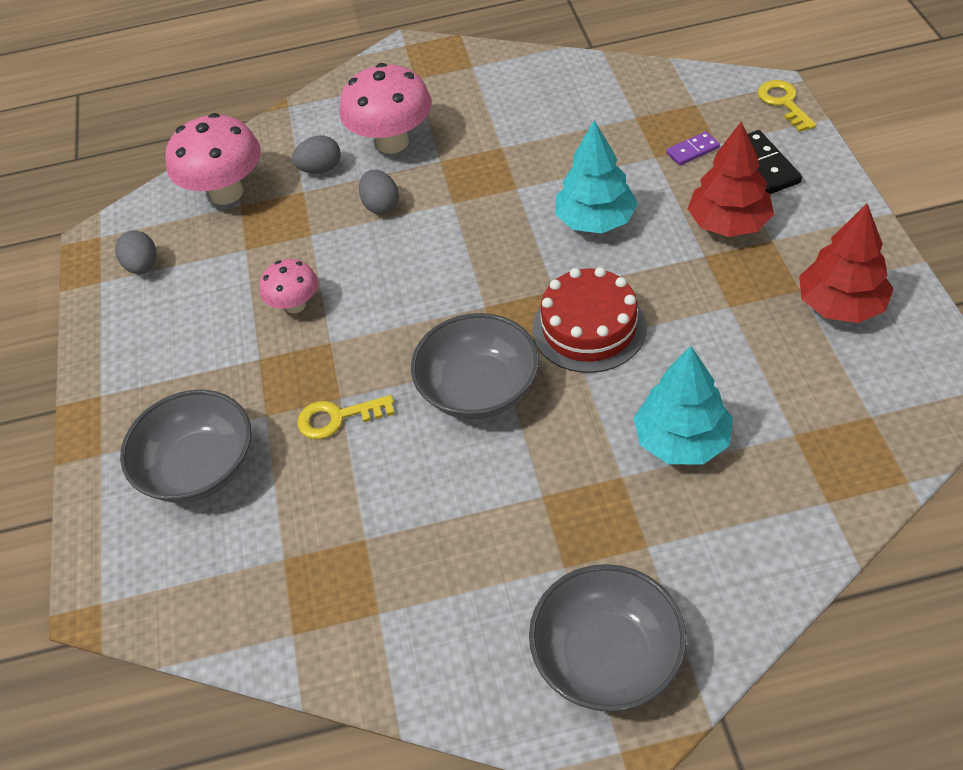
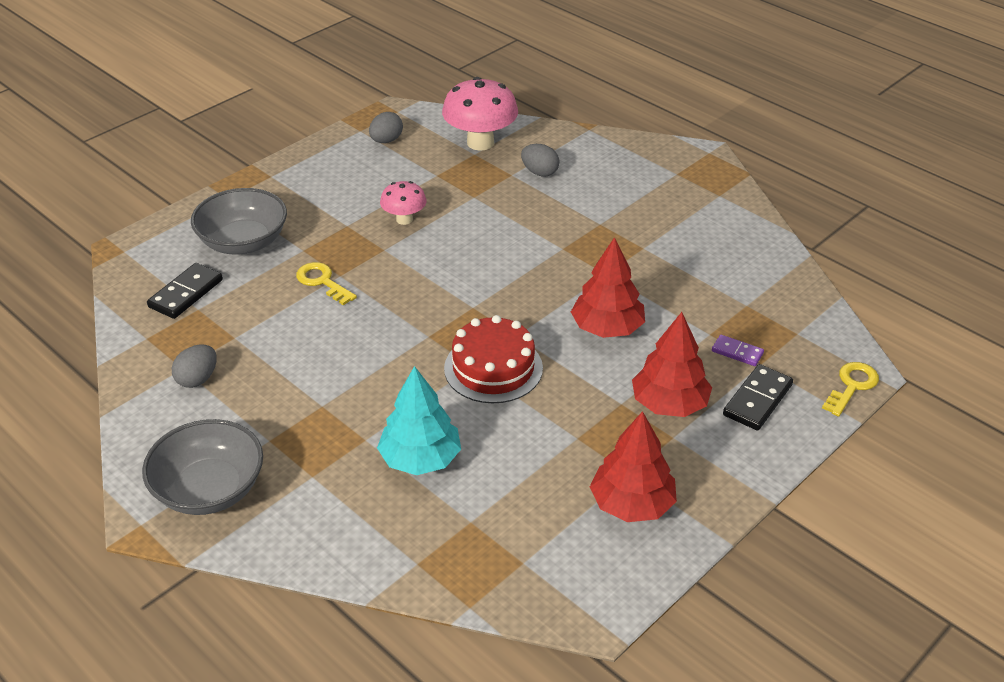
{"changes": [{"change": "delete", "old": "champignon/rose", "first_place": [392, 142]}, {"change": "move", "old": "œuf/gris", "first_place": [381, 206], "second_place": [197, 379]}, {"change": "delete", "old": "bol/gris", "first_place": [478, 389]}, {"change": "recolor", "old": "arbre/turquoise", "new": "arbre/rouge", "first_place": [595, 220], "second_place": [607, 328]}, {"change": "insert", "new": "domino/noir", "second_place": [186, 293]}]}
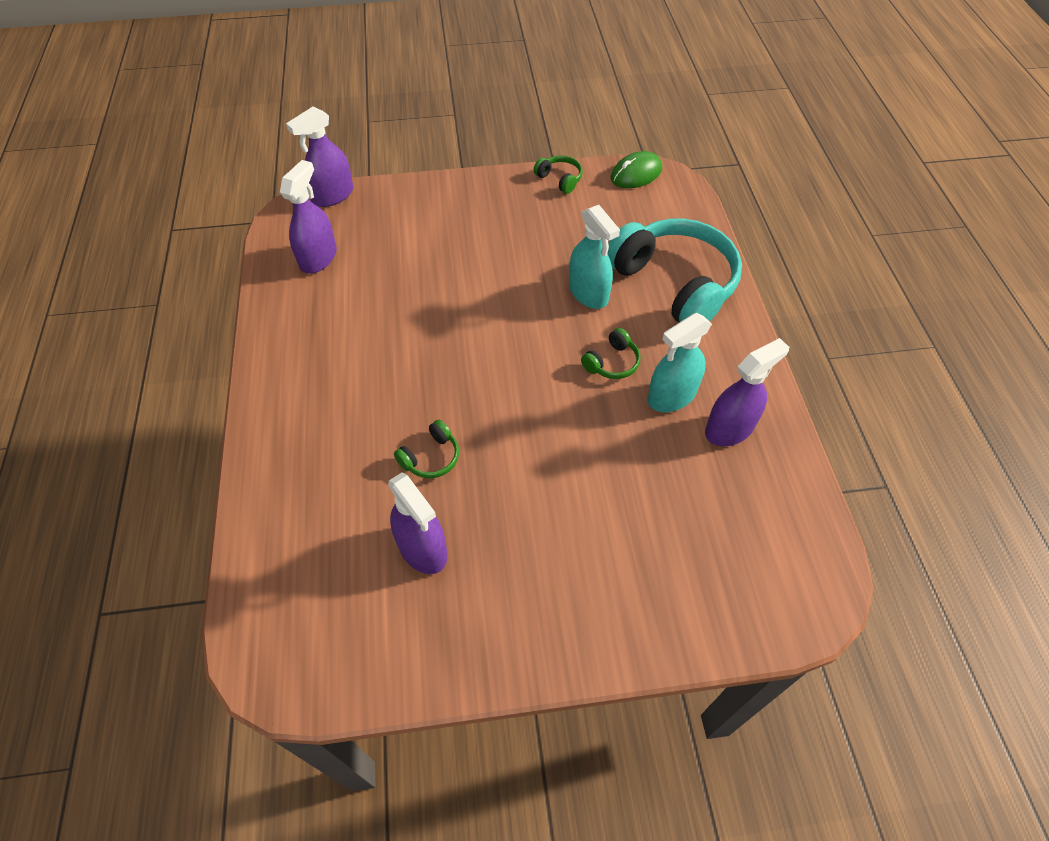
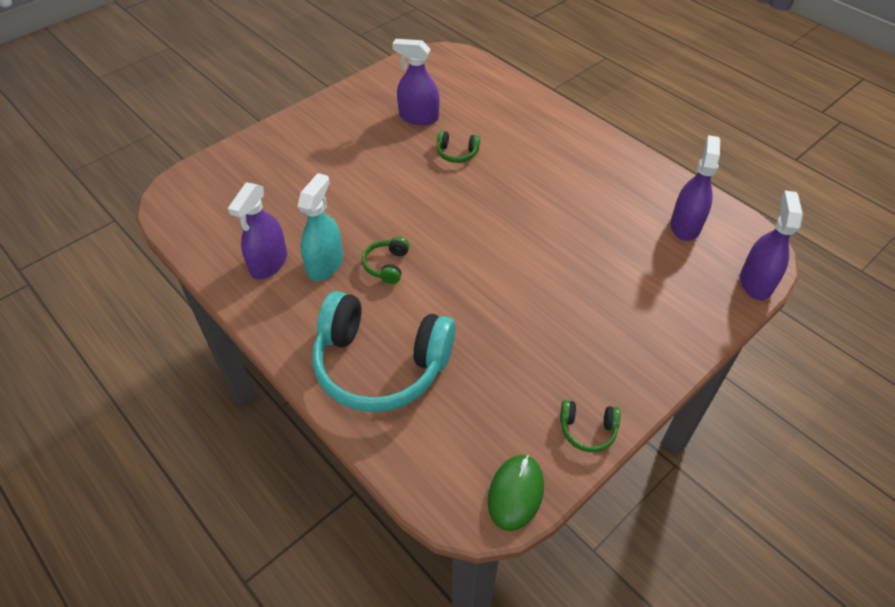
{"changes": [{"change": "rotate", "old": "vaporisateur/violet", "first_place": [318, 258], "second_place": [685, 225], "degrees": -150}, {"change": "rotate", "old": "casque audio/vert", "first_place": [431, 457], "second_place": [457, 153], "degrees": -90}, {"change": "delete", "old": "vaporisateur/turquoise", "first_place": [588, 293]}]}
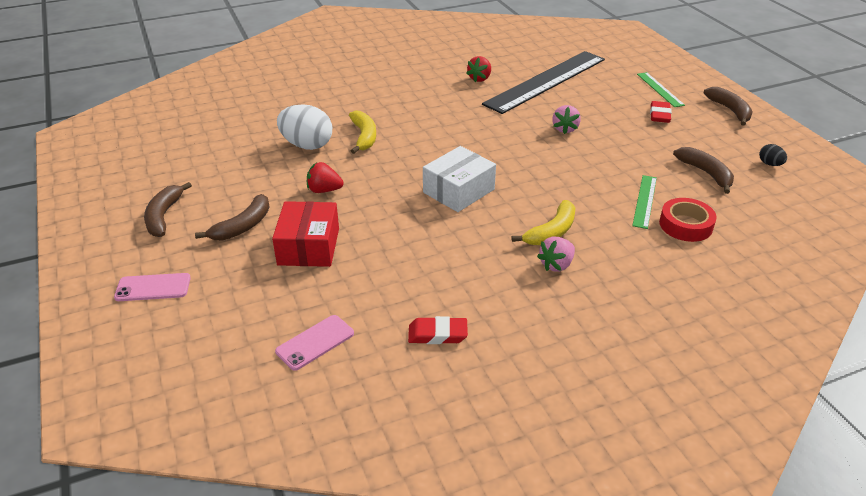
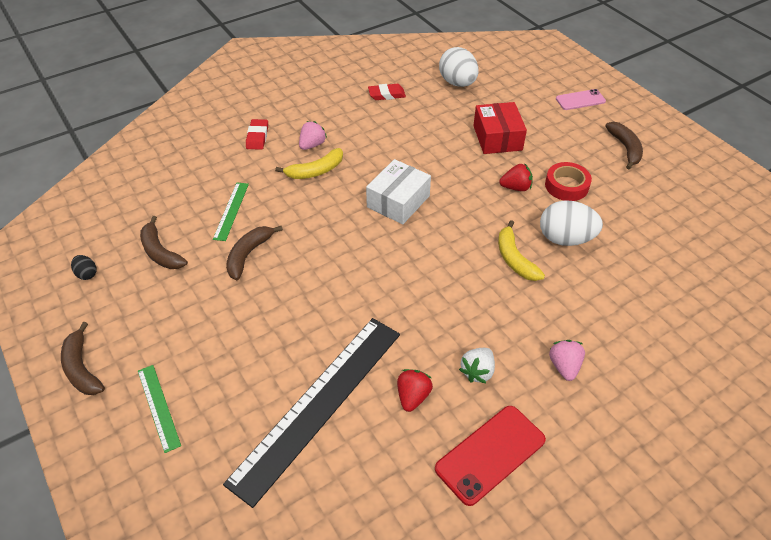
{"changes": [{"change": "move", "old": "banane/marron", "first_place": [243, 226], "second_place": [248, 255]}, {"change": "replace", "old": "téléphone/rose", "new": "œuf/blanc", "first_place": [315, 342], "second_place": [457, 83]}, {"change": "rotate", "old": "banane/jaune", "first_place": [551, 232], "second_place": [315, 171], "degrees": -150}, {"change": "move", "old": "fraise/rose", "first_place": [565, 129], "second_place": [564, 366]}, {"change": "move", "old": "gomme/rouge", "first_place": [660, 115], "second_place": [257, 137]}, {"change": "move", "old": "ruban adhésif/rouge", "first_place": [685, 225], "second_place": [566, 186]}, {"change": "insert", "new": "téléphone/rouge", "second_place": [490, 454]}, {"change": "insert", "new": "fraise/blanc", "second_place": [477, 372]}]}
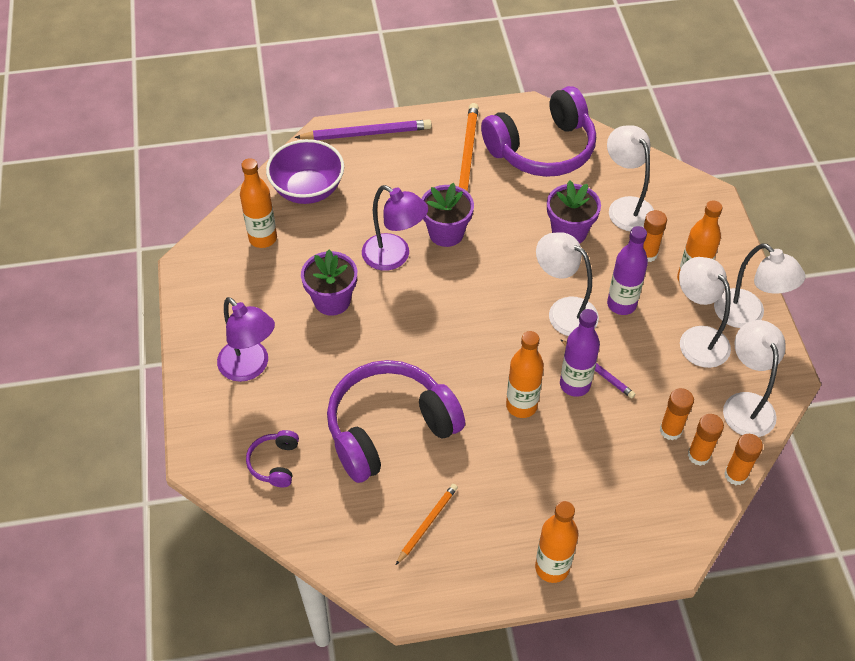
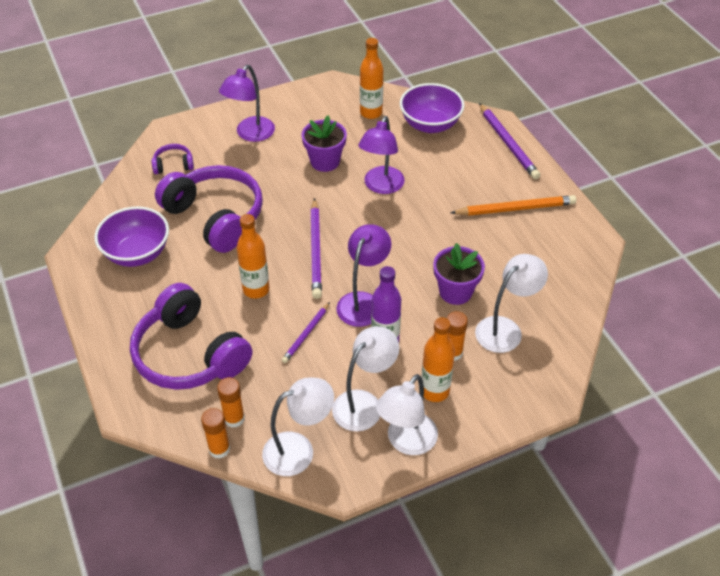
{"changes": [{"change": "replace", "old": "crayon/orange", "new": "bol/violet", "first_place": [427, 524], "second_place": [137, 253]}, {"change": "delete", "old": "pot de fleurs/violet", "first_place": [446, 233]}, {"change": "move", "old": "casque audio/violet", "first_place": [542, 149], "second_place": [189, 354]}, {"change": "delete", "old": "bouteille/orange", "first_place": [552, 567]}, {"change": "recolor", "old": "lampe/blanc", "new": "lampe/violet", "first_place": [564, 311], "second_place": [363, 302]}, {"change": "delete", "old": "bouteille/violet", "first_place": [575, 384]}, {"change": "delete", "old": "bâton de colle/orange", "first_place": [670, 430]}, {"change": "insert", "new": "crayon/violet", "second_place": [315, 250]}]}
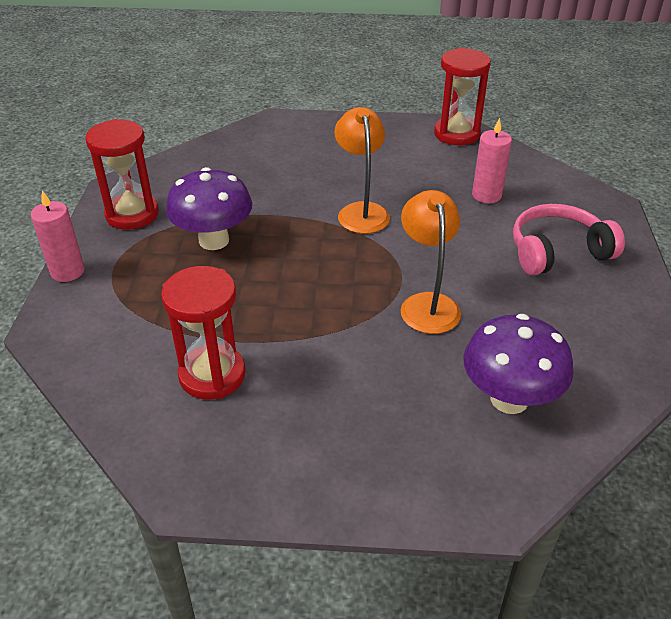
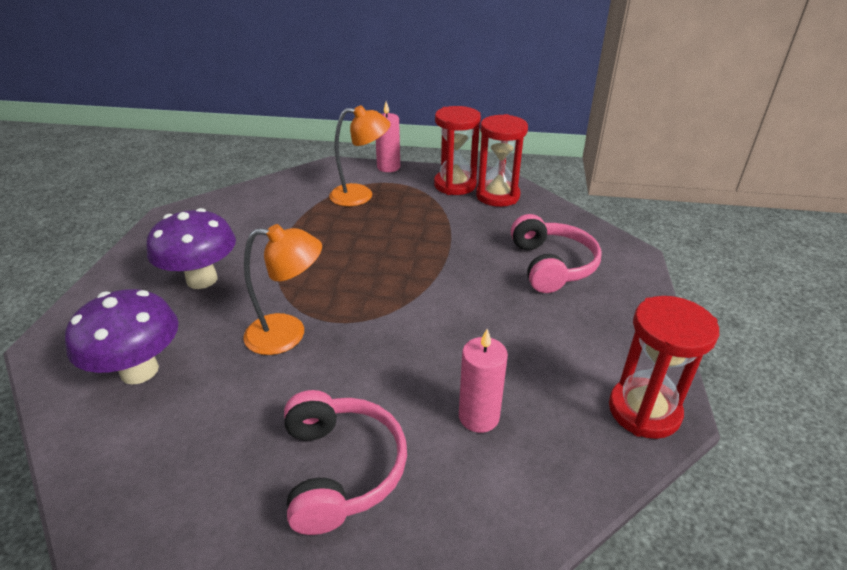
{"changes": [{"change": "move", "old": "sablier/rouge", "first_place": [212, 375], "second_place": [497, 196]}, {"change": "move", "old": "champignon/violet", "first_place": [214, 240], "second_place": [202, 279]}, {"change": "move", "old": "lampe/orange", "first_place": [361, 211], "second_place": [361, 195]}, {"change": "insert", "new": "casque audio/rose", "second_place": [552, 265]}]}
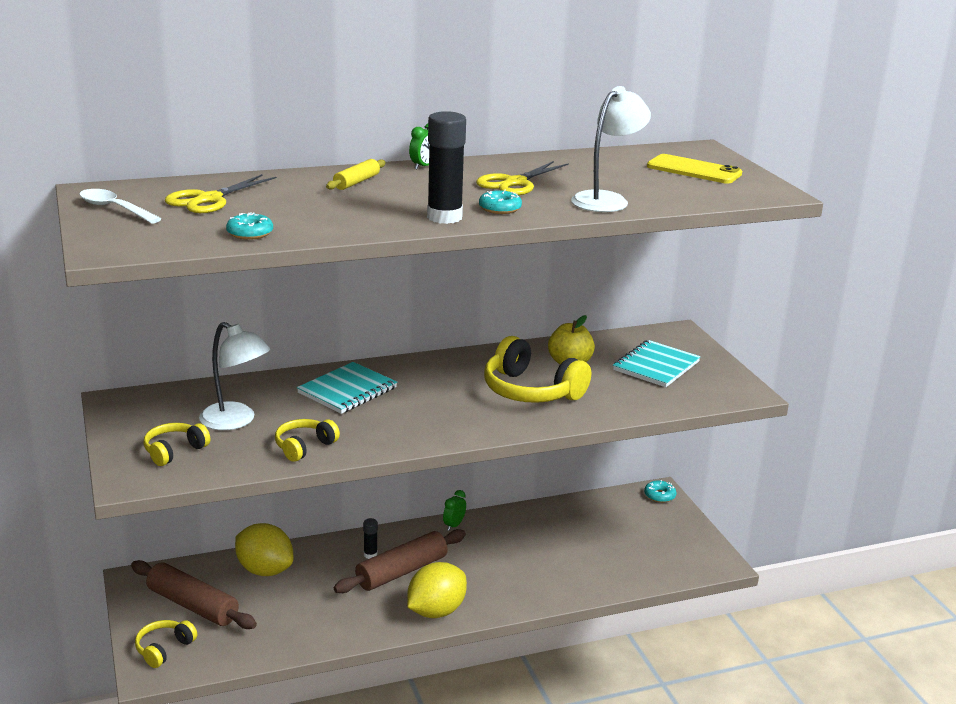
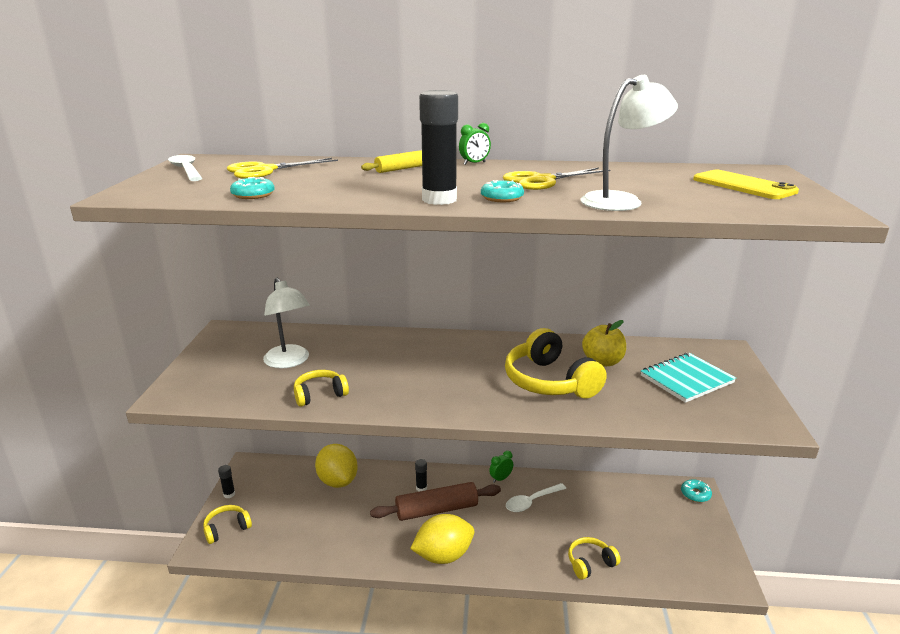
{"changes": [{"change": "delete", "old": "rouleau à pâtisserie/marron", "first_place": [193, 605]}, {"change": "move", "old": "casque audio/jaune", "first_place": [174, 451], "second_place": [590, 563]}, {"change": "delete", "old": "carnet/turquoise", "first_place": [347, 390]}, {"change": "insert", "new": "bâton de colle/noir", "second_place": [229, 494]}, {"change": "insert", "new": "cuillère/blanc", "second_place": [531, 502]}]}
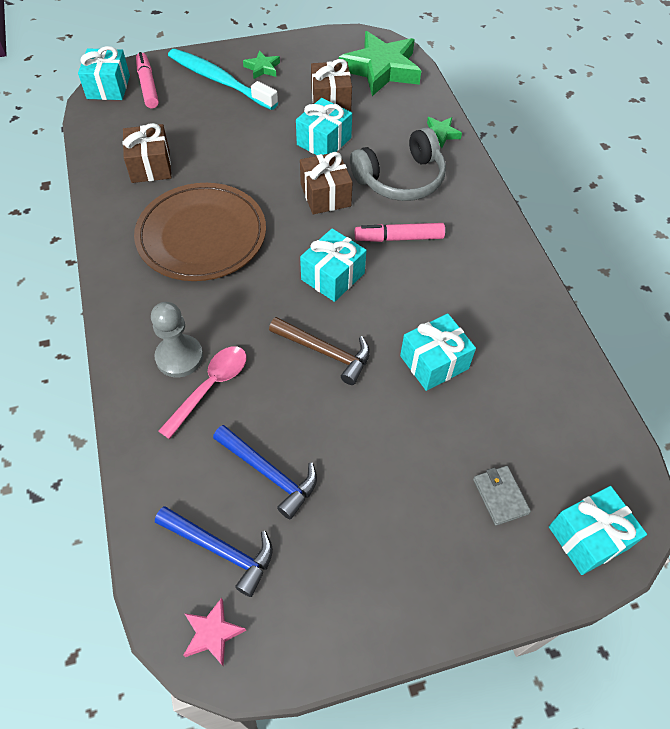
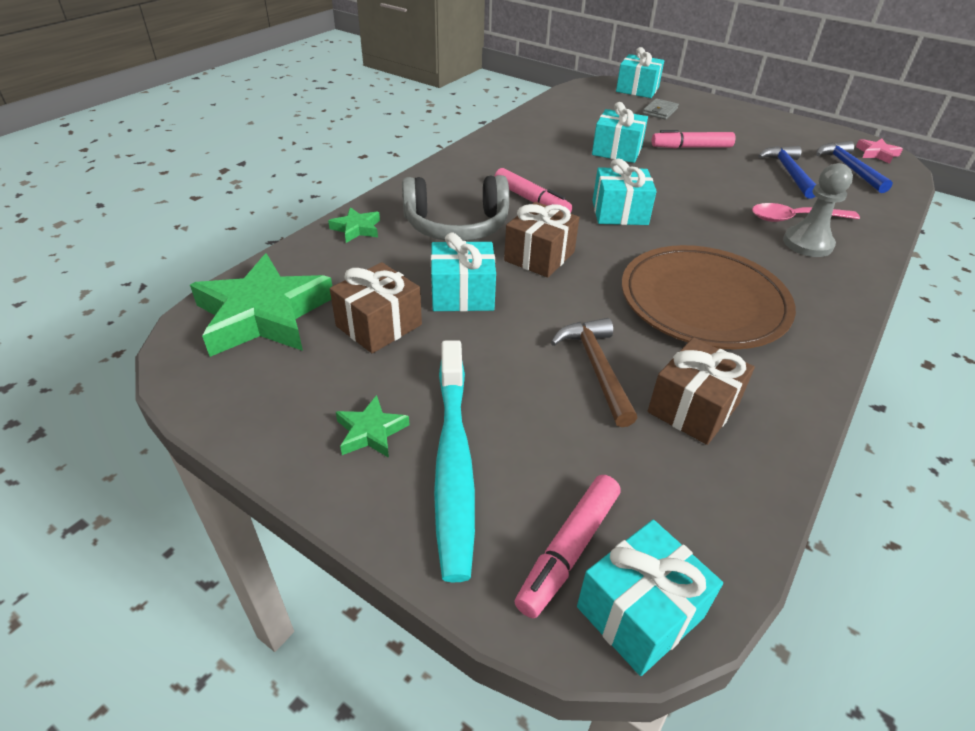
{"changes": [{"change": "move", "old": "marteau/marron", "first_place": [325, 352], "second_place": [596, 368]}, {"change": "rotate", "old": "casque audio/gris", "first_place": [401, 179], "second_place": [456, 225], "degrees": 150}, {"change": "insert", "new": "feutre/rose", "second_place": [691, 147]}]}
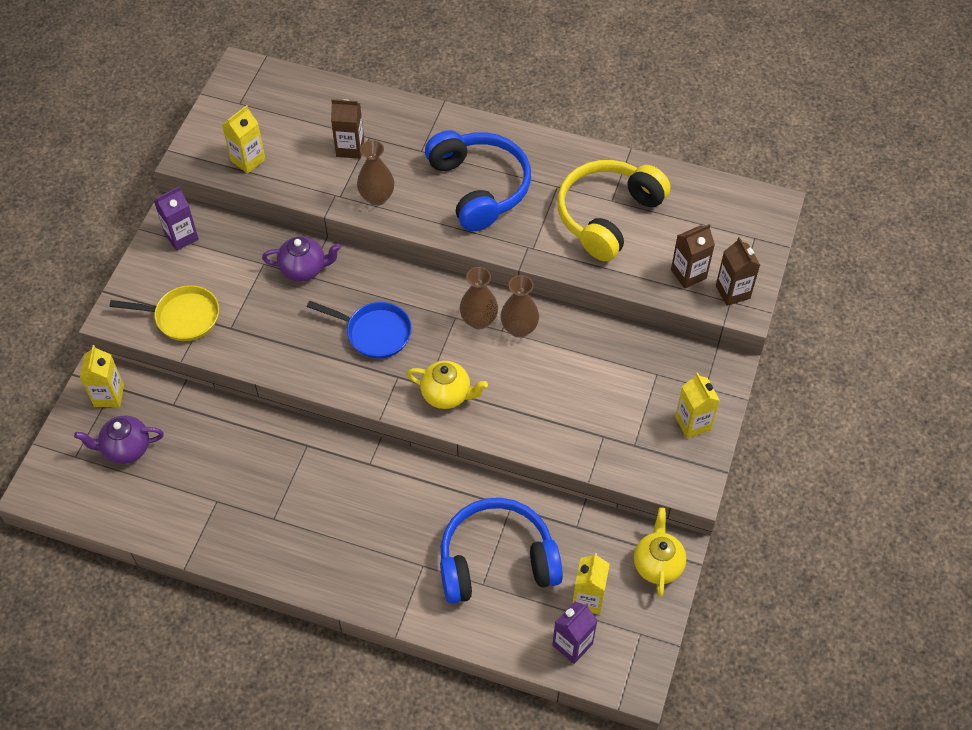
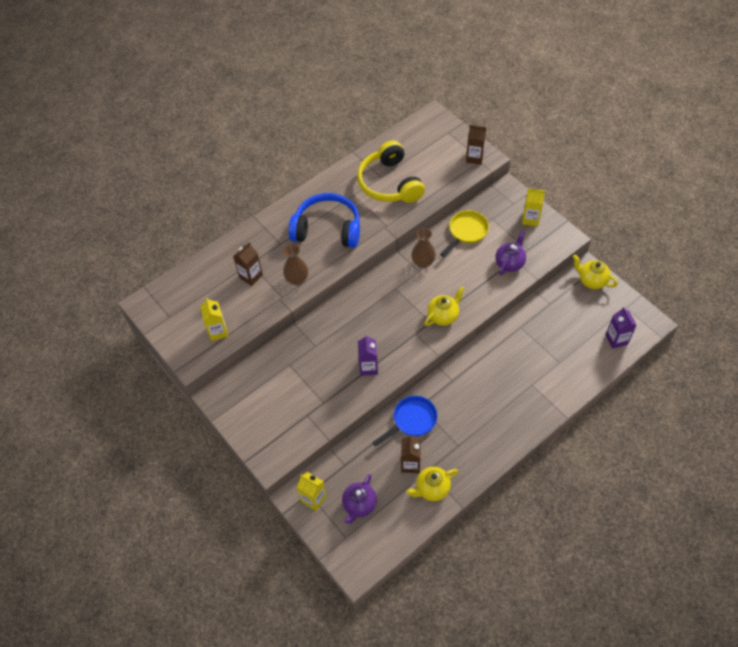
{"changes": [{"change": "move", "old": "poêle/jaune", "first_place": [182, 317], "second_place": [466, 232]}, {"change": "move", "old": "brique de lait/violet", "first_place": [181, 237], "second_place": [368, 367]}, {"change": "move", "old": "théière/violet", "first_place": [304, 269], "second_place": [509, 263]}, {"change": "move", "old": "poêle/bleu", "first_place": [374, 332], "second_place": [412, 420]}, {"change": "delete", "old": "casque audio/bleu", "first_place": [496, 560]}, {"change": "delete", "old": "vase/marron", "first_place": [479, 320]}, {"change": "delete", "old": "brique de lait/jaune", "first_place": [588, 598]}, {"change": "move", "old": "brique de lait/marron", "first_place": [688, 274], "second_place": [410, 464]}, {"change": "insert", "new": "théière/jaune", "second_place": [432, 489]}]}
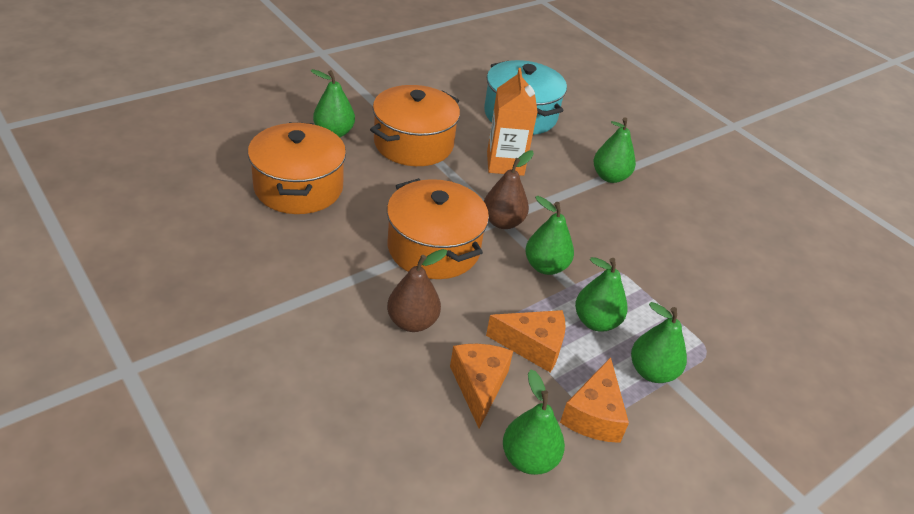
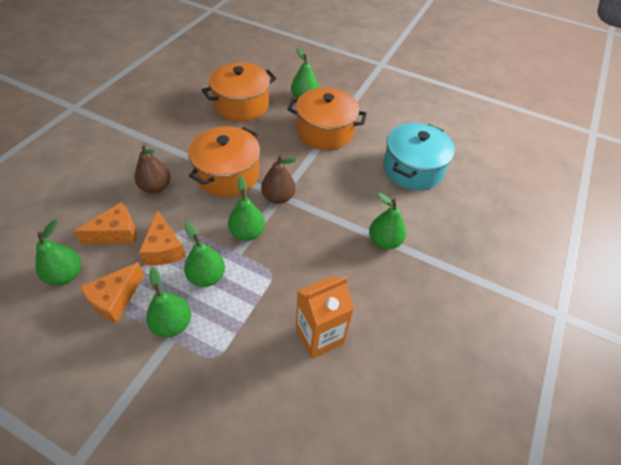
{"changes": [{"change": "move", "old": "brique de lait/orange", "first_place": [505, 163], "second_place": [319, 335]}, {"change": "rotate", "old": "fromage/orange", "first_place": [594, 415], "second_place": [115, 299], "degrees": -45}]}
